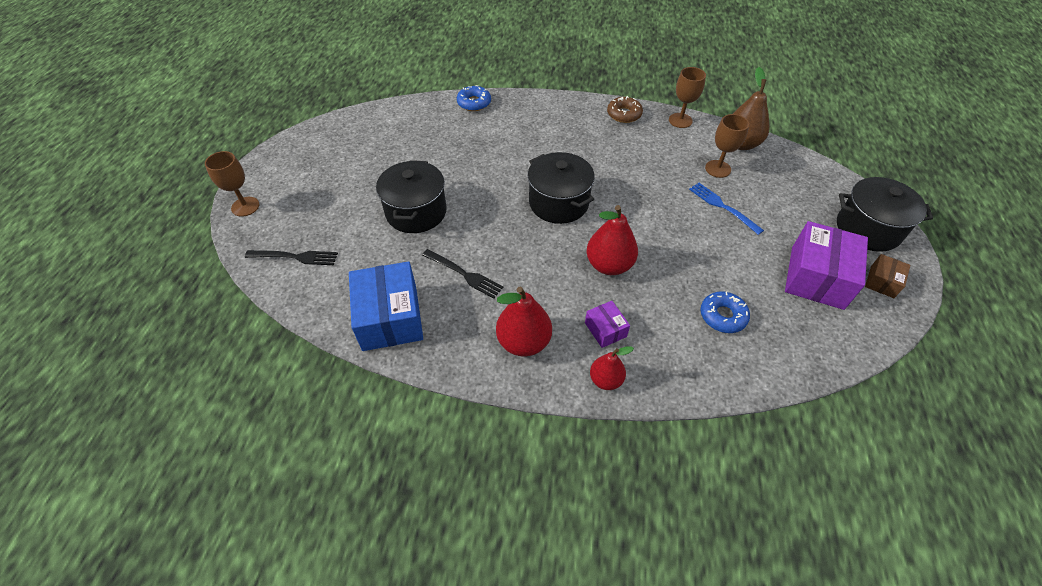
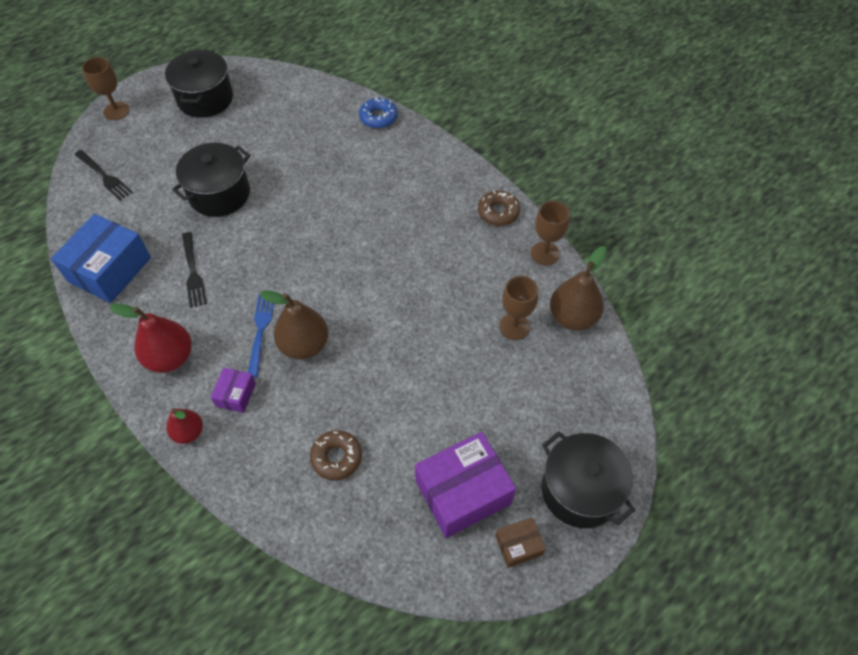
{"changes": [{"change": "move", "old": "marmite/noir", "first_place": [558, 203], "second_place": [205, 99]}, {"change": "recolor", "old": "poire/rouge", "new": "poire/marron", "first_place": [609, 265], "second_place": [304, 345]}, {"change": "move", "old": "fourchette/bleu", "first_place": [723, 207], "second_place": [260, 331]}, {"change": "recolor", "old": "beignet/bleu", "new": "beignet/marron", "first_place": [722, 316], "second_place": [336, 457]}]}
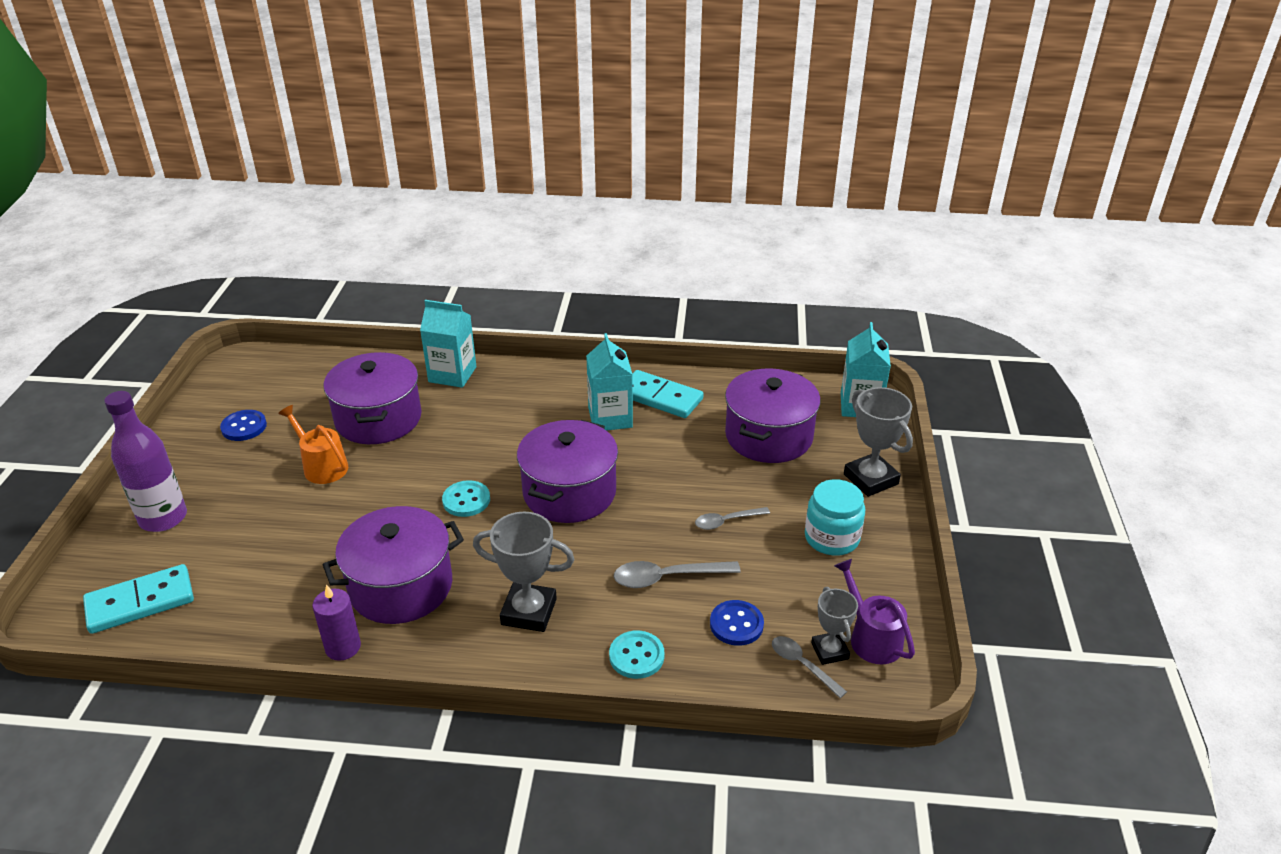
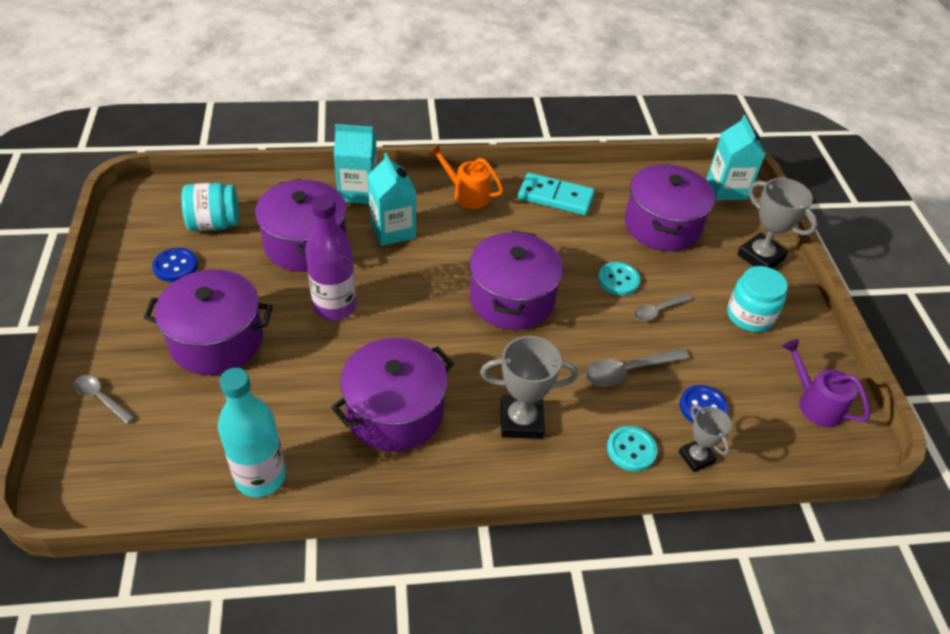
{"changes": [{"change": "delete", "old": "domino/turquoise", "first_place": [140, 602]}, {"change": "move", "old": "bouteille/violet", "first_place": [163, 518], "second_place": [334, 306]}, {"change": "move", "old": "arrosoir/orange", "first_place": [322, 466], "second_place": [467, 194]}, {"change": "delete", "old": "bougie/violet", "first_place": [343, 647]}, {"change": "move", "old": "bouton/turquoise", "first_place": [466, 500], "second_place": [618, 280]}, {"change": "move", "old": "brique de lait/turquoise", "first_place": [610, 418], "second_place": [393, 230]}, {"change": "move", "old": "cuillère/gris", "first_place": [802, 665], "second_place": [101, 398]}, {"change": "move", "old": "trophée/gris", "first_place": [829, 651], "second_place": [696, 457]}, {"change": "insert", "new": "marmite/violet", "second_place": [216, 340]}, {"change": "insert", "new": "bocal/turquoise", "second_place": [214, 224]}, {"change": "insert", "new": "bouteille/turquoise", "second_place": [260, 477]}]}
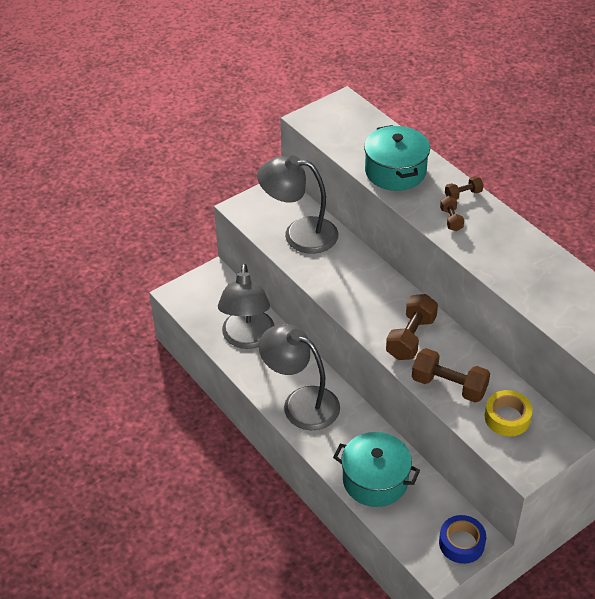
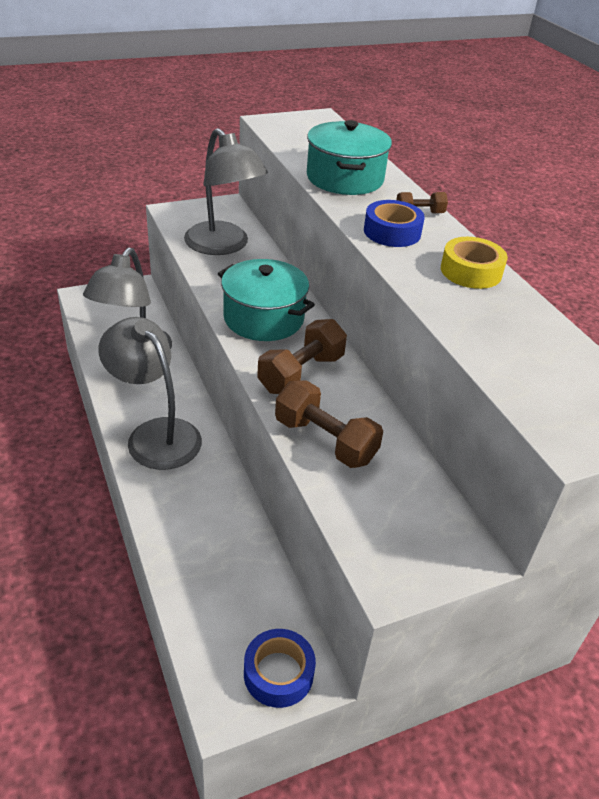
{"changes": [{"change": "rotate", "old": "lampe/gris", "first_place": [299, 234], "second_place": [223, 246], "degrees": -150}, {"change": "move", "old": "marmite/turquoise", "first_place": [375, 480], "second_place": [263, 318]}, {"change": "replace", "old": "haltère/marron", "new": "ruban adhésif/bleu", "first_place": [451, 220], "second_place": [392, 232]}, {"change": "move", "old": "ruban adhésif/jaune", "first_place": [507, 418], "second_place": [471, 271]}]}
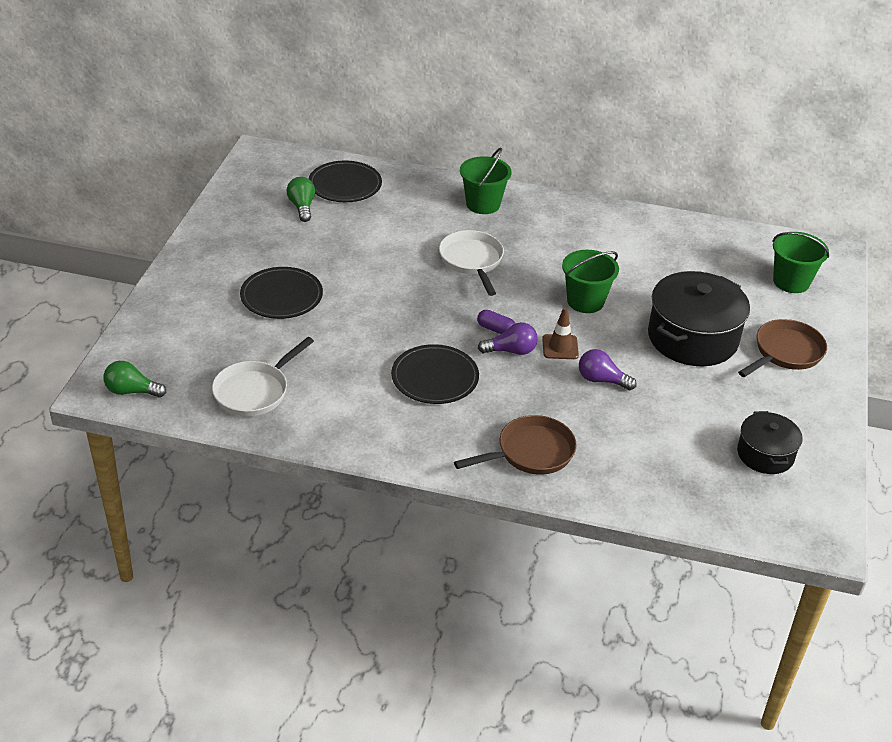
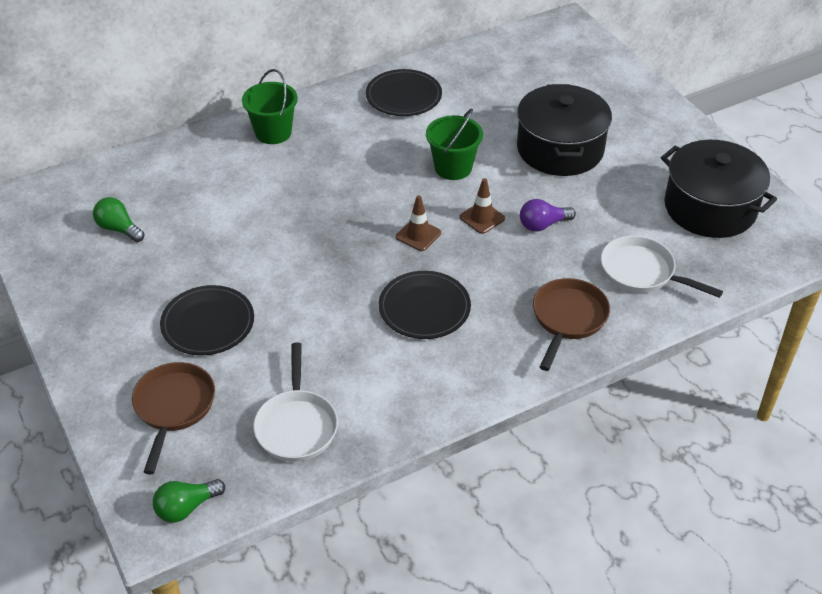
{"changes": [{"change": "move", "old": "assiette/noir", "first_place": [345, 185], "second_place": [403, 96]}, {"change": "move", "old": "poêle/blanc", "first_place": [472, 261], "second_place": [641, 272]}, {"change": "replace", "old": "gélule/violet", "new": "cône de chantier/marron", "first_place": [496, 329], "second_place": [418, 235]}, {"change": "delete", "old": "ampoule/violet", "first_place": [511, 351]}, {"change": "resize", "old": "marmite/noir", "first_place": [765, 454], "second_place": [710, 207], "factor": 1.75}, {"change": "move", "old": "poêle/marron", "first_place": [785, 352], "second_place": [173, 407]}, {"change": "delete", "old": "seau/vert", "first_place": [791, 282]}]}
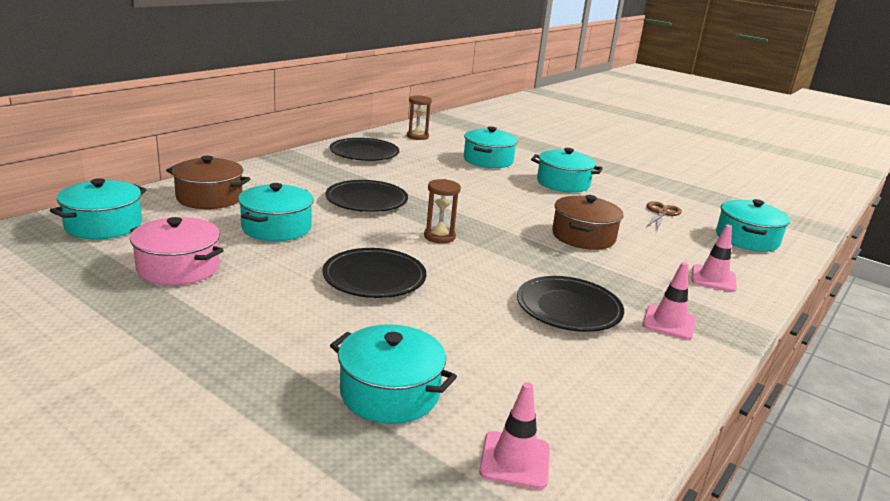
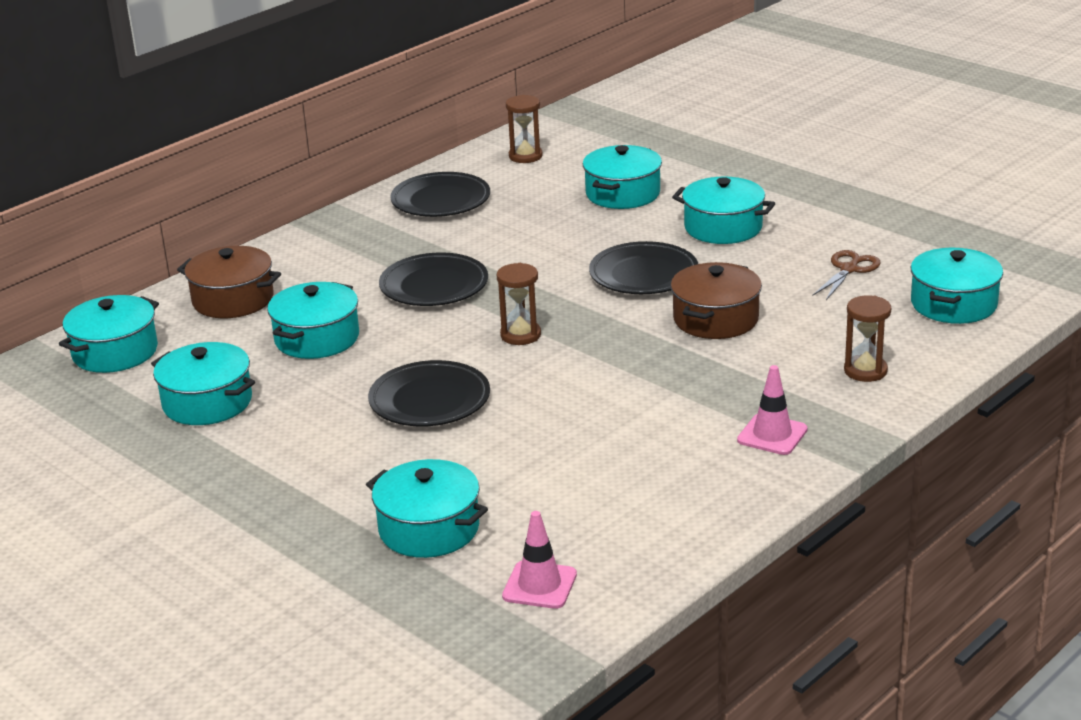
{"changes": [{"change": "recolor", "old": "marmite/rose", "new": "marmite/turquoise", "first_place": [178, 268], "second_place": [207, 402]}, {"change": "move", "old": "assiette/noir", "first_place": [568, 309], "second_place": [643, 275]}, {"change": "replace", "old": "cône de chantier/rose", "new": "sablier/marron", "first_place": [713, 279], "second_place": [865, 371]}]}
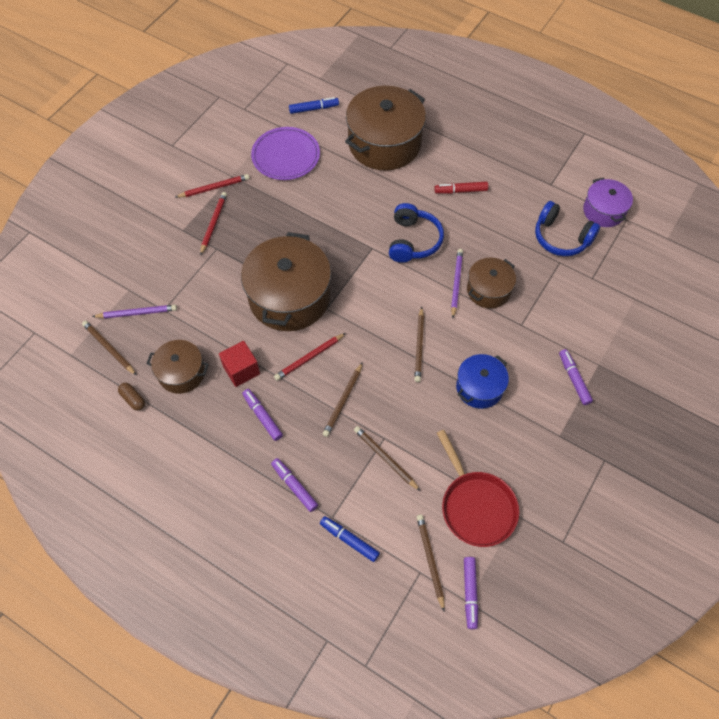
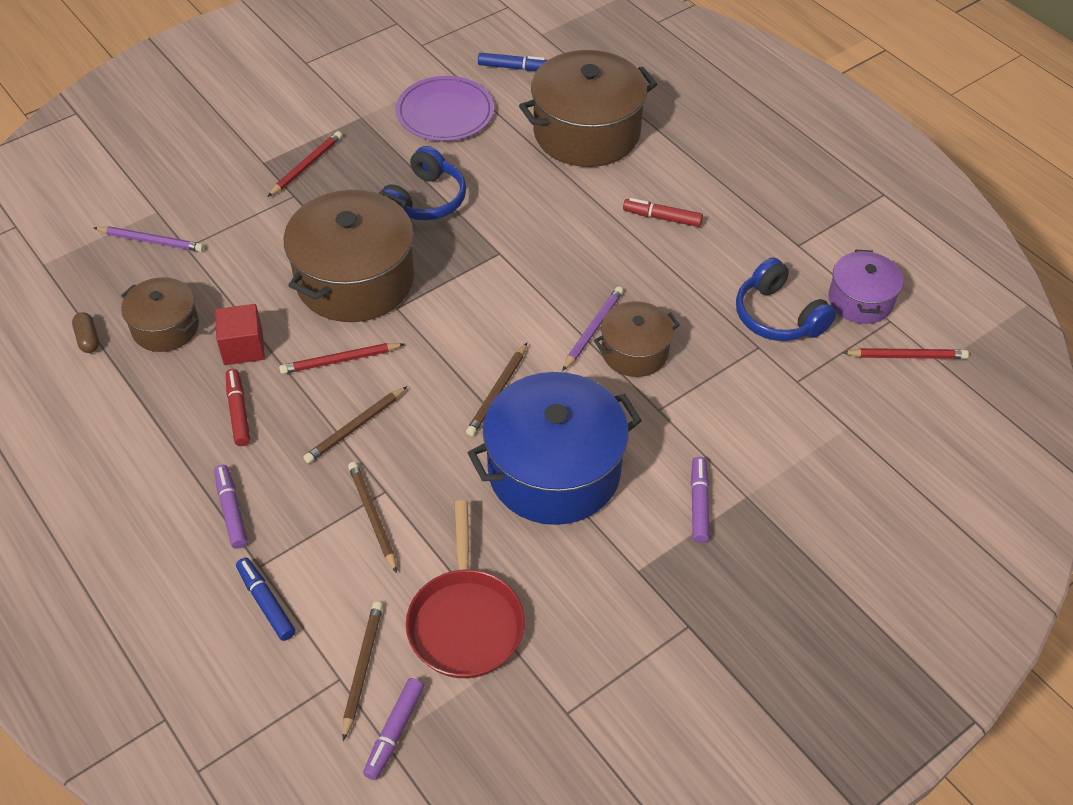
{"changes": [{"change": "delete", "old": "crayon/marron", "first_place": [109, 348]}, {"change": "move", "old": "crayon/rouge", "first_place": [214, 188], "second_place": [906, 356]}, {"change": "recolor", "old": "feutre/violet", "new": "feutre/rouge", "first_place": [262, 416], "second_place": [238, 411]}, {"change": "move", "old": "casque audio/bleu", "first_place": [413, 241], "second_place": [425, 200]}, {"change": "resize", "old": "marmite/bleu", "first_place": [479, 387], "second_place": [554, 471], "factor": 1.83}]}
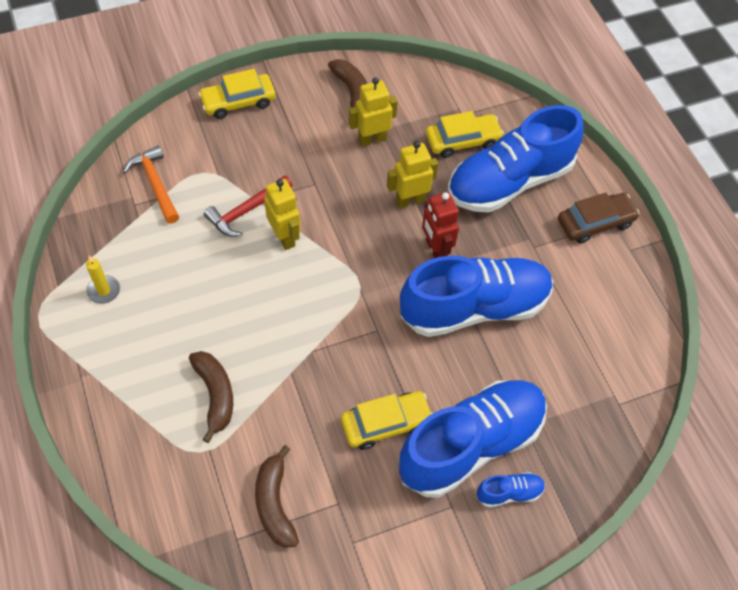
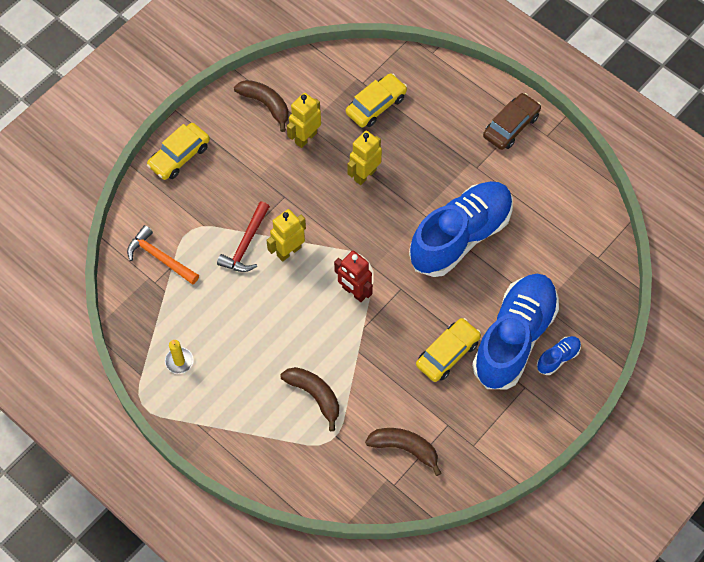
{"changes": [{"change": "rotate", "old": "banane/marron", "first_place": [274, 504], "second_place": [405, 448], "degrees": 150}, {"change": "rotate", "old": "robot/jaune", "first_place": [284, 237], "second_place": [288, 251], "degrees": -75}, {"change": "move", "old": "robot/rouge", "first_place": [435, 249], "second_place": [354, 292]}, {"change": "delete", "old": "chaussure/bleu", "first_place": [509, 182]}]}
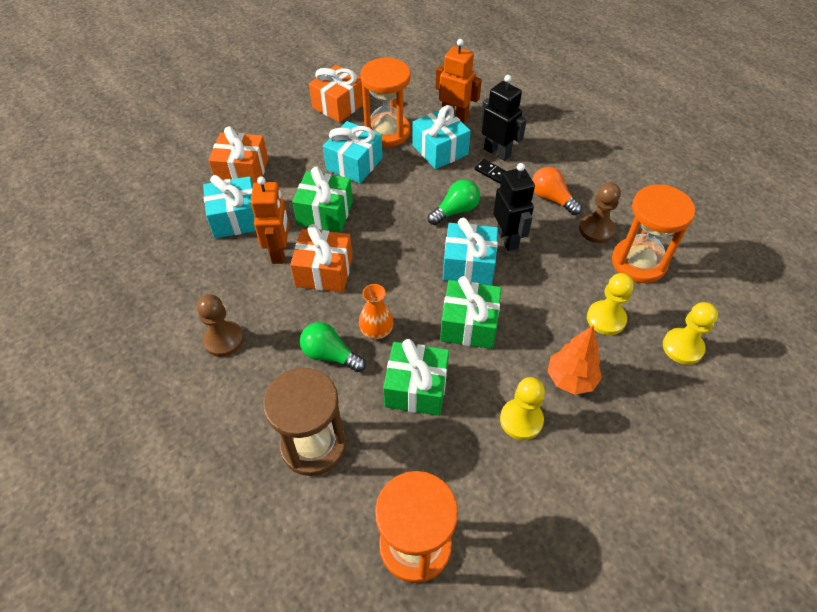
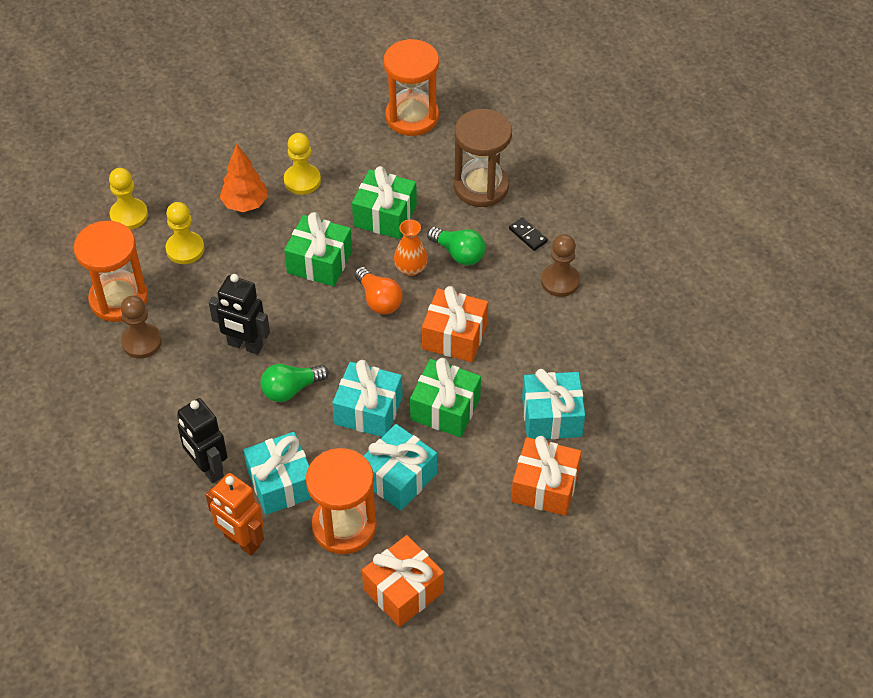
{"changes": [{"change": "delete", "old": "robot/orange", "first_place": [279, 252]}, {"change": "move", "old": "cadeau/turquoise", "first_place": [468, 265], "second_place": [368, 410]}, {"change": "move", "old": "domino/noir", "first_place": [492, 172], "second_place": [528, 235]}, {"change": "rotate", "old": "robot/noir", "first_place": [507, 239], "second_place": [245, 345], "degrees": -60}, {"change": "move", "old": "ampoule/orange", "first_place": [551, 198], "second_place": [379, 300]}]}
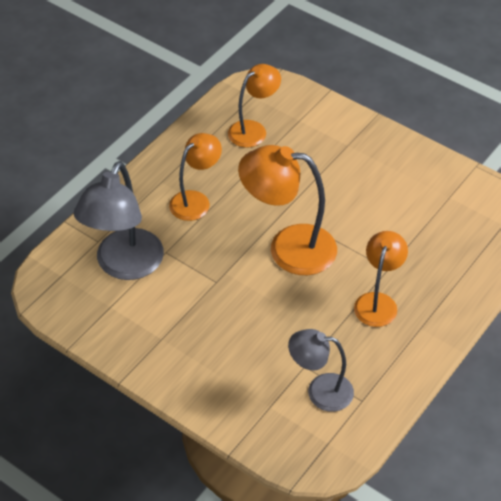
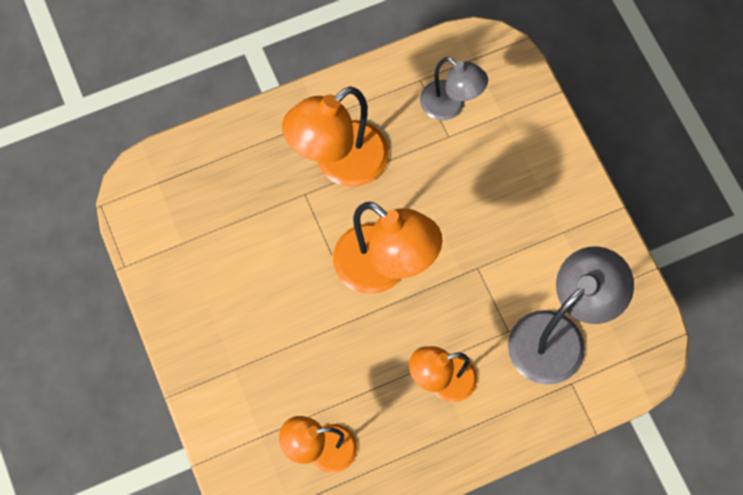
{"changes": [{"change": "resize", "old": "lampe/orange", "first_place": [378, 302], "second_place": [339, 164], "factor": 1.6}]}
